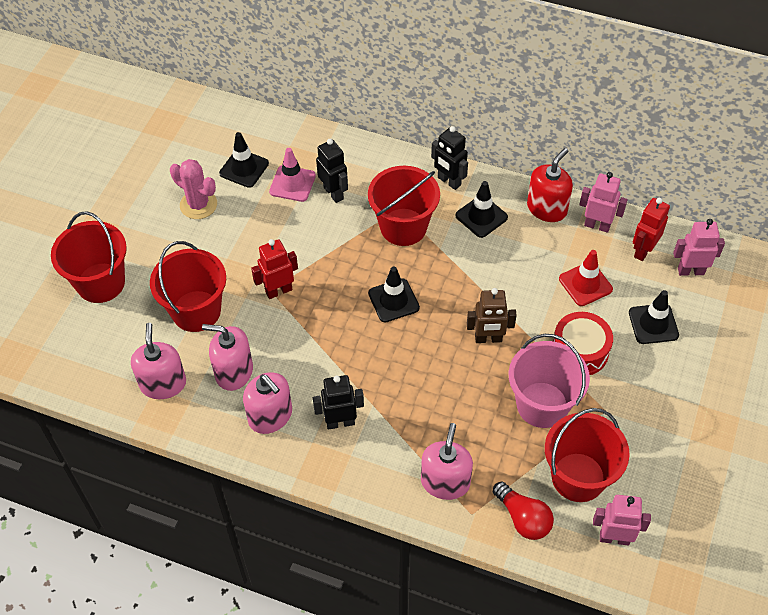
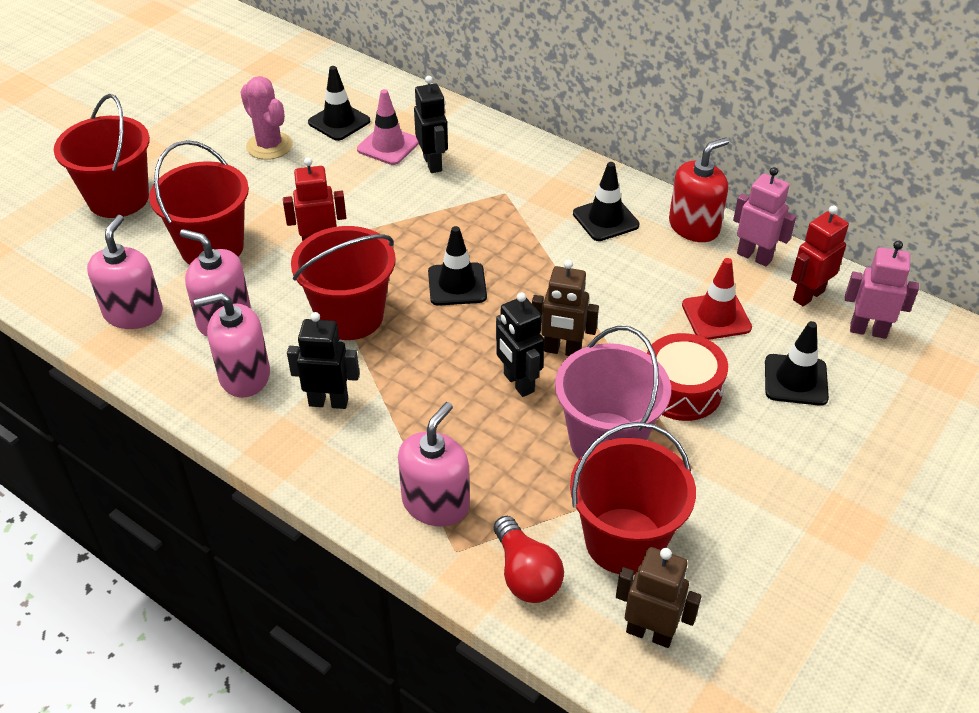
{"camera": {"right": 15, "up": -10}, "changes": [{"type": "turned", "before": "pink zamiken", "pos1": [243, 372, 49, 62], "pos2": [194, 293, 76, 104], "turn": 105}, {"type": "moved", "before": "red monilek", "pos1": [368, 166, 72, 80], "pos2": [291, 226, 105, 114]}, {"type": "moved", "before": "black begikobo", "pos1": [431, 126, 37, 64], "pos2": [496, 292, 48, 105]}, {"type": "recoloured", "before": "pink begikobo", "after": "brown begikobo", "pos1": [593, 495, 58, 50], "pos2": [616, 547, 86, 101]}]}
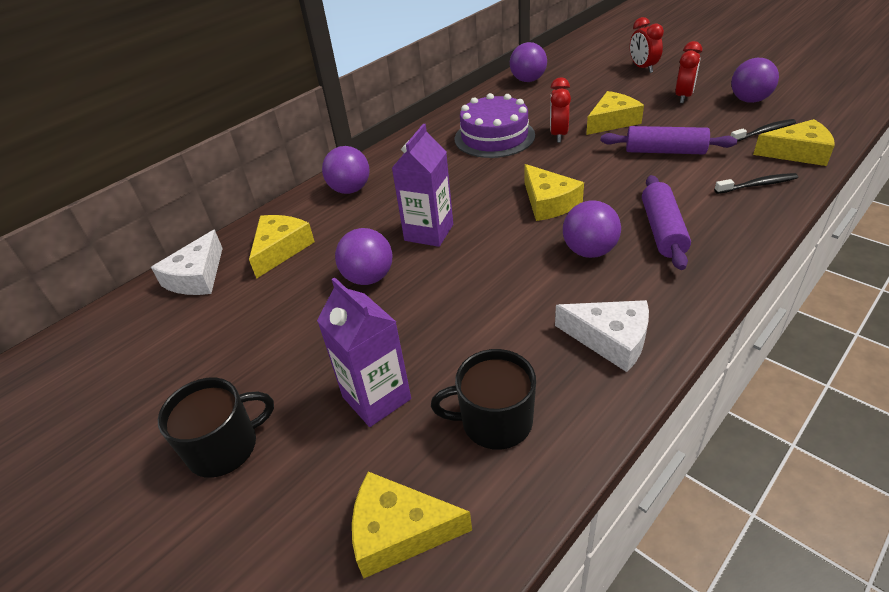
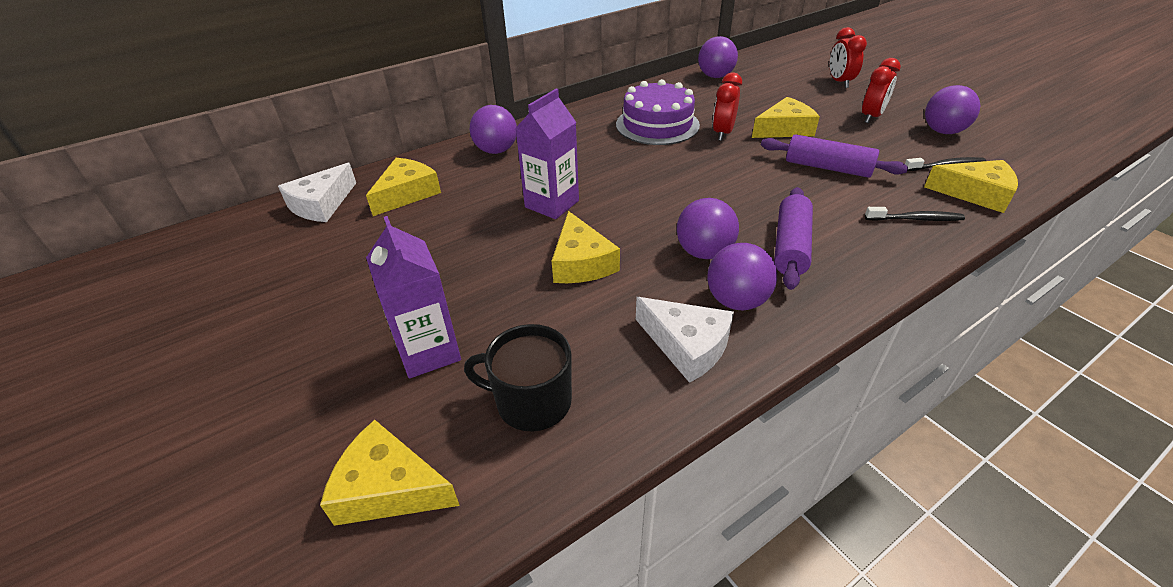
{"camera": {"right": 10, "up": 0}, "changes": [{"type": "removed", "before": "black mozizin", "pos1": [158, 378, 116, 100]}, {"type": "moved", "before": "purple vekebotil", "pos1": [335, 228, 57, 57], "pos2": [707, 243, 70, 67]}, {"type": "moved", "before": "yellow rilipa", "pos1": [525, 164, 59, 57], "pos2": [552, 211, 68, 72]}]}
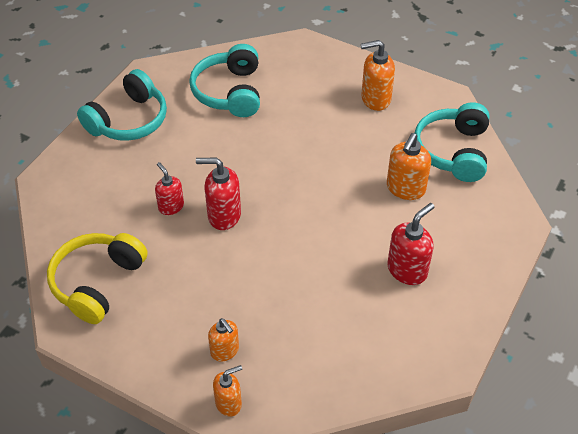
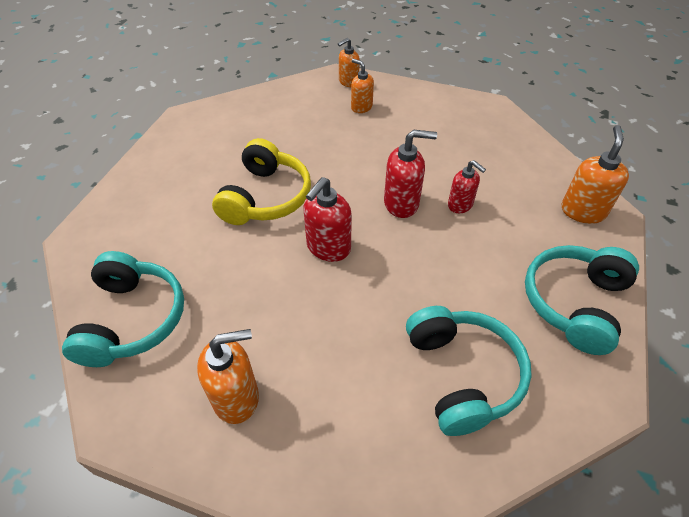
{"camera": {"right": 170, "up": 0}, "changes": [{"type": "moved", "before": "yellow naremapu", "pos1": [47, 233, 101, 91], "pos2": [212, 138, 99, 87]}, {"type": "moved", "before": "orange zamiken", "pos1": [387, 133, 44, 67], "pos2": [561, 125, 68, 99]}, {"type": "moved", "before": "red zamiken", "pos1": [388, 203, 46, 82], "pos2": [303, 177, 49, 85]}]}
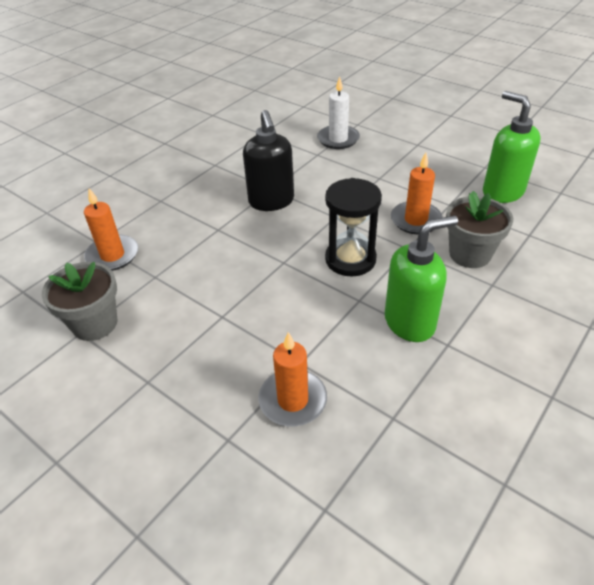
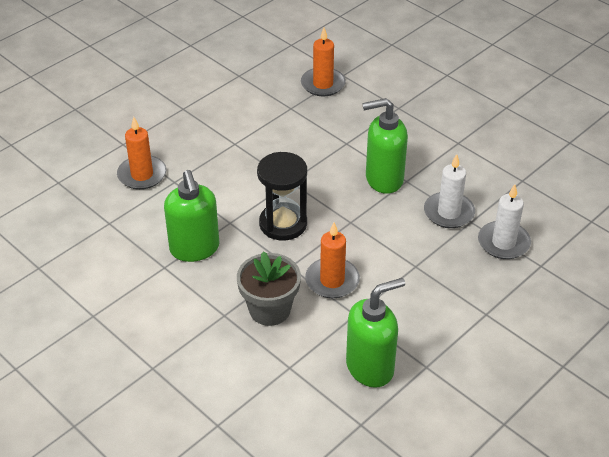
{"camera": {"right": 95, "up": 0}, "changes": [{"type": "removed", "before": "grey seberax", "pos1": [42, 262, 76, 79]}, {"type": "recoloured", "before": "black zamiken", "after": "green zamiken", "pos1": [243, 110, 51, 101], "pos2": [362, 98, 46, 96]}, {"type": "added", "after": "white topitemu", "pos2": [424, 154, 51, 74]}]}
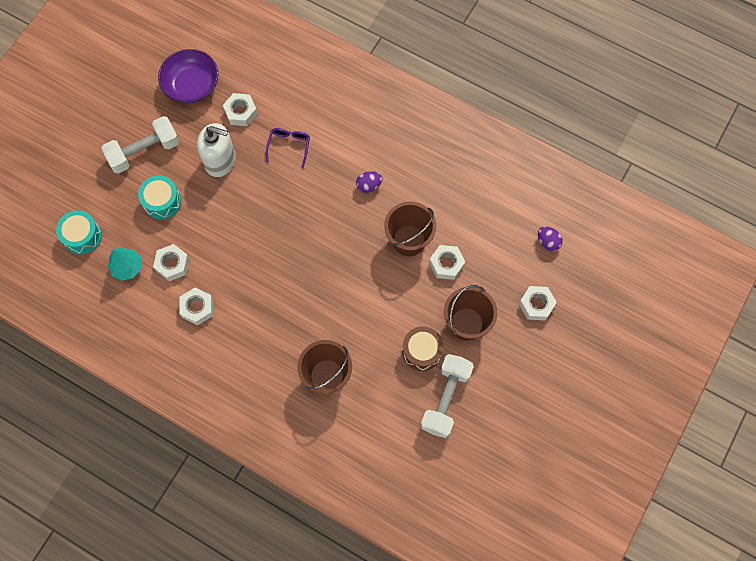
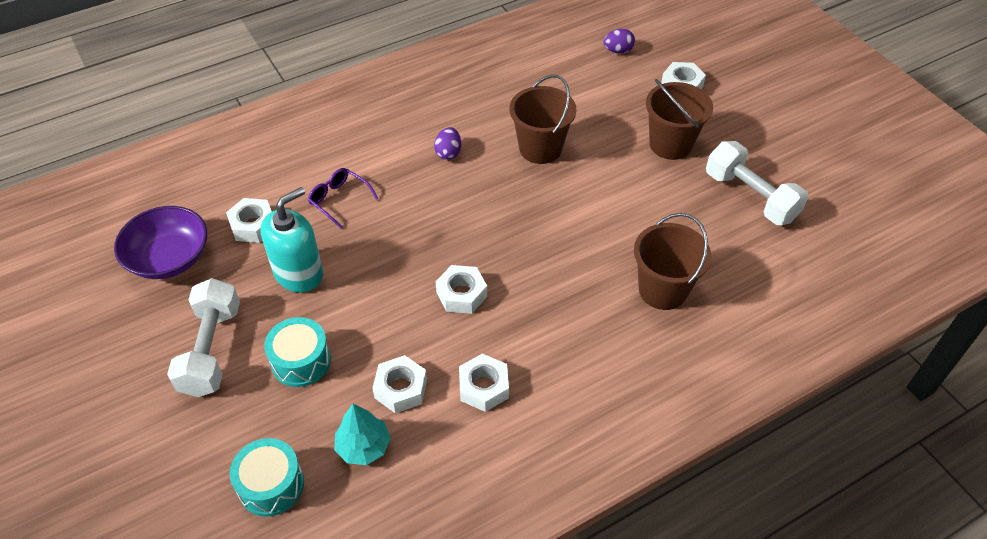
{"camera": {"right": -60, "up": -20}, "changes": [{"type": "recoloured", "before": "white zamiken", "after": "turquoise zamiken", "pos1": [197, 123, 39, 54], "pos2": [261, 187, 62, 106]}, {"type": "removed", "before": "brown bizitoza", "pos1": [402, 326, 41, 45]}, {"type": "moved", "before": "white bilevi", "pos1": [429, 245, 36, 35], "pos2": [436, 265, 51, 49]}]}
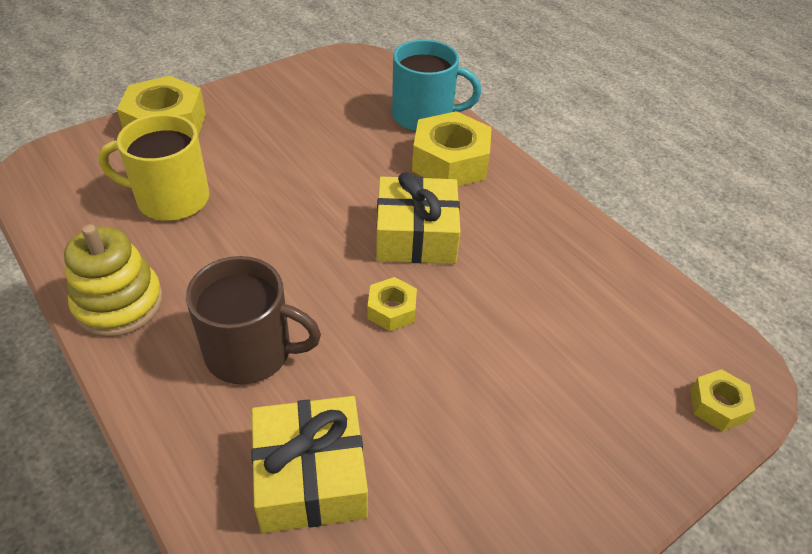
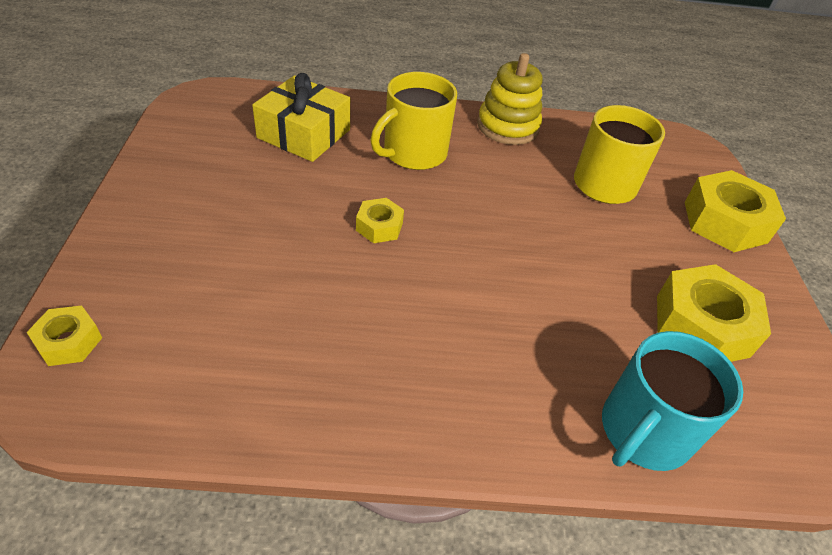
{"camera": {"right": 125, "up": 0}, "changes": [{"type": "recoloured", "before": "brown mozizin", "after": "yellow mozizin", "pos1": [186, 256, 135, 129], "pos2": [370, 72, 87, 98]}, {"type": "removed", "before": "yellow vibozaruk", "pos1": [376, 172, 85, 92]}, {"type": "moved", "before": "yellow bilevi", "pos1": [412, 111, 80, 75], "pos2": [657, 264, 114, 98]}]}
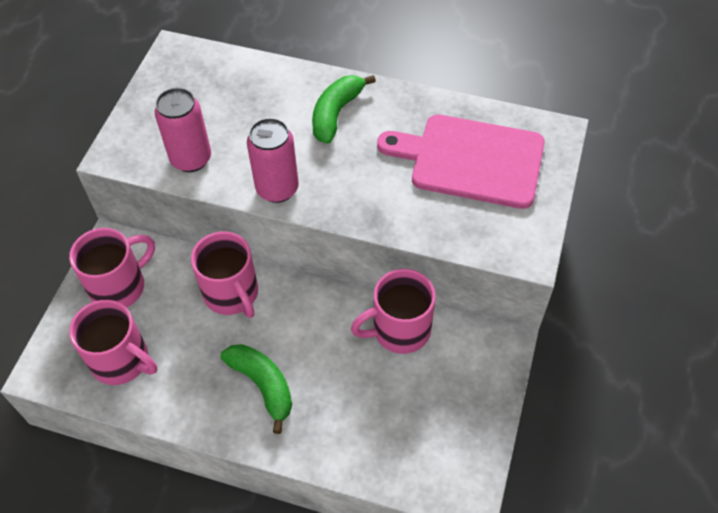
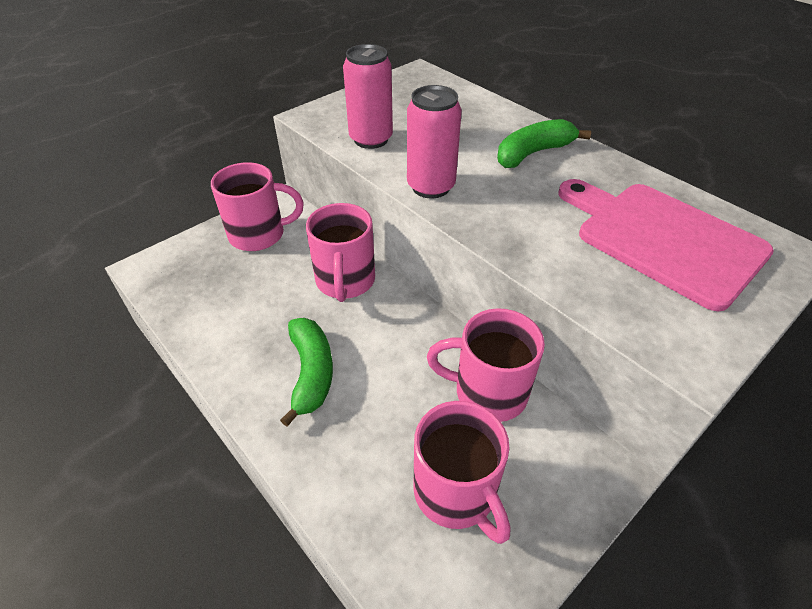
{"camera": {"right": 30, "up": -10}, "changes": [{"type": "moved", "before": "pink mozizin", "pos1": [69, 300, 88, 85], "pos2": [413, 401, 97, 143]}]}
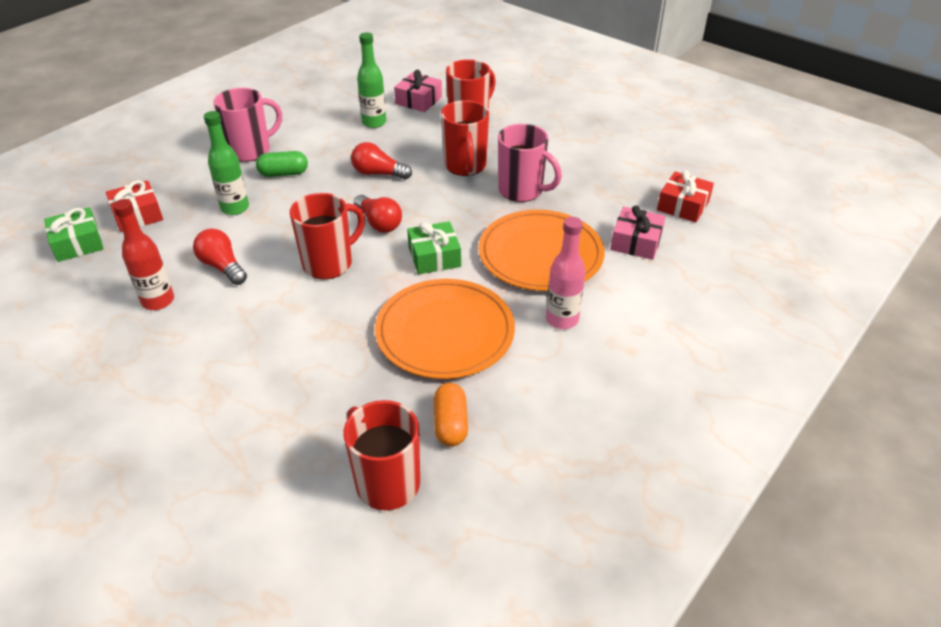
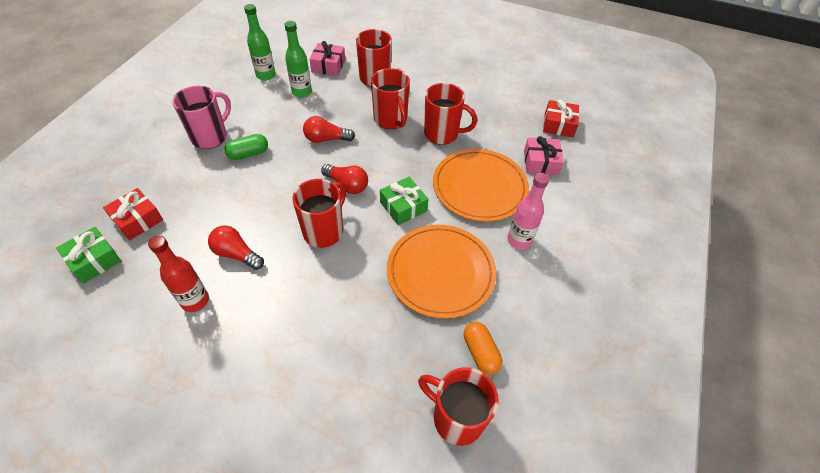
{"camera": {"right": -20, "up": 10}, "changes": [{"type": "moved", "before": "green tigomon", "pos1": [204, 111, 45, 104], "pos2": [244, 4, 32, 77]}, {"type": "recoloured", "before": "pink mozizin", "after": "red mozizin", "pos1": [498, 124, 64, 78], "pos2": [424, 83, 53, 62]}]}
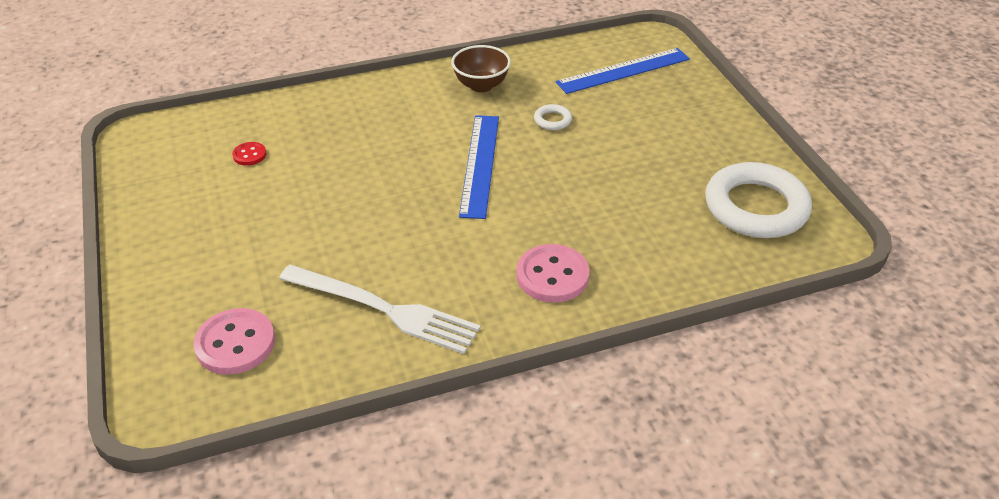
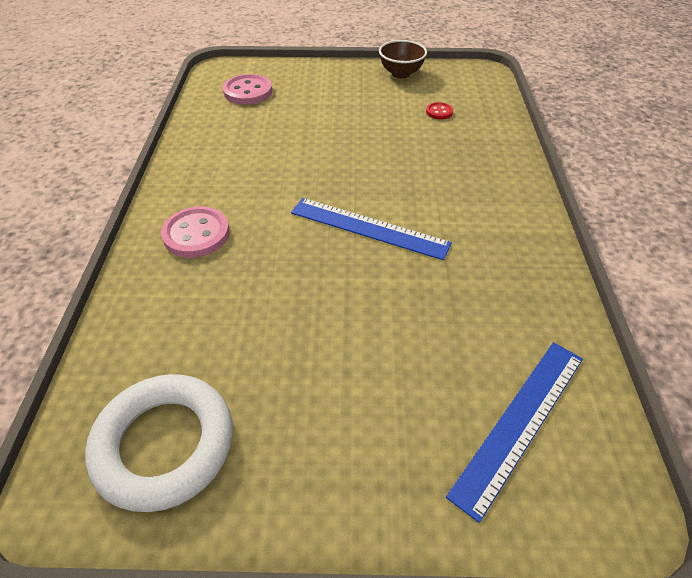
{"camera": {"right": 110, "up": 5}, "changes": [{"type": "removed", "before": "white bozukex", "pos1": [279, 265, 202, 89]}, {"type": "moved", "before": "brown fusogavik", "pos1": [451, 45, 60, 47], "pos2": [379, 40, 48, 38]}, {"type": "removed", "before": "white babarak", "pos1": [534, 104, 38, 26]}, {"type": "turned", "before": "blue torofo", "pos1": [556, 48, 134, 46], "pos2": [446, 342, 137, 181], "turn": 45}]}
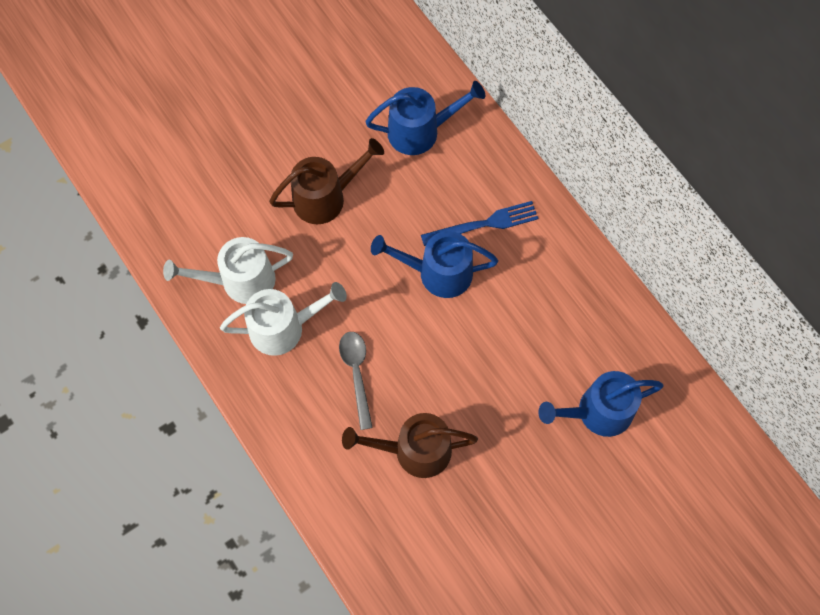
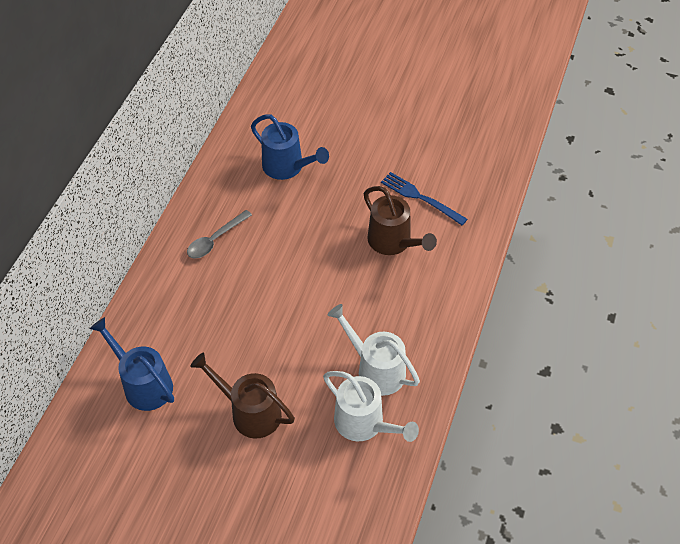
{"camera": {"right": -125, "up": -15}, "changes": [{"type": "moved", "before": "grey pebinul", "pos1": [339, 332, 34, 98], "pos2": [187, 210, 65, 49]}, {"type": "removed", "before": "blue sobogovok", "pos1": [371, 231, 127, 67]}, {"type": "moved", "before": "blue bozukex", "pos1": [421, 201, 117, 45], "pos2": [381, 172, 86, 53]}]}
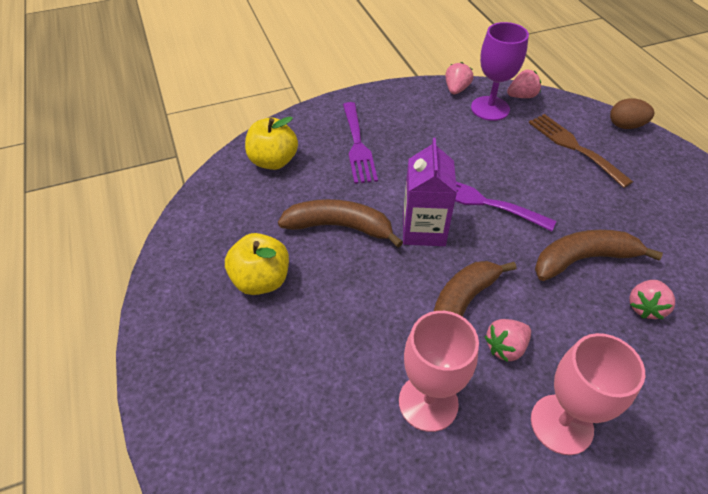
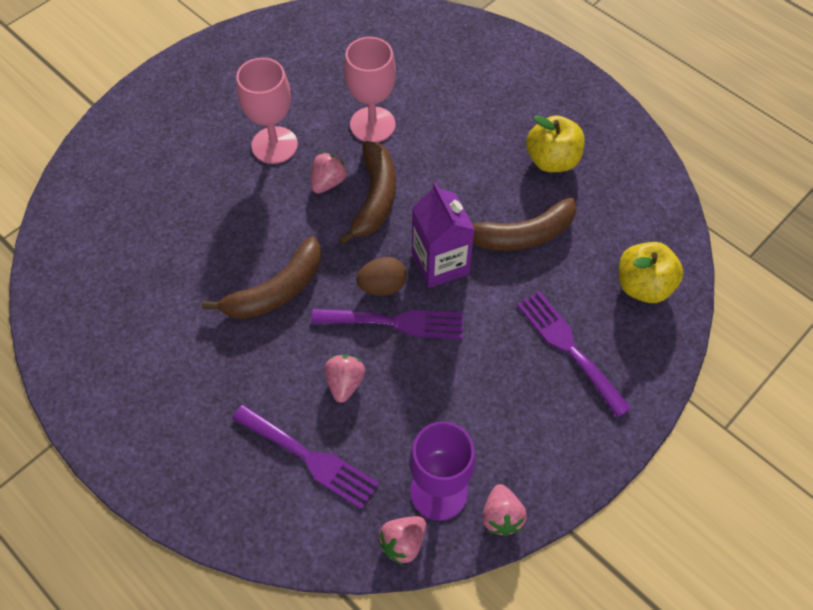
{"camera": {"right": 155, "up": 10}, "changes": [{"type": "recoloured", "before": "brown bozukex", "after": "purple bozukex", "pos1": [529, 114, 104, 74], "pos2": [232, 405, 147, 104]}, {"type": "moved", "before": "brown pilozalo", "pos1": [610, 98, 44, 31], "pos2": [356, 257, 51, 39]}, {"type": "moved", "before": "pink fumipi", "pos1": [629, 280, 46, 39], "pos2": [325, 355, 40, 48]}]}
